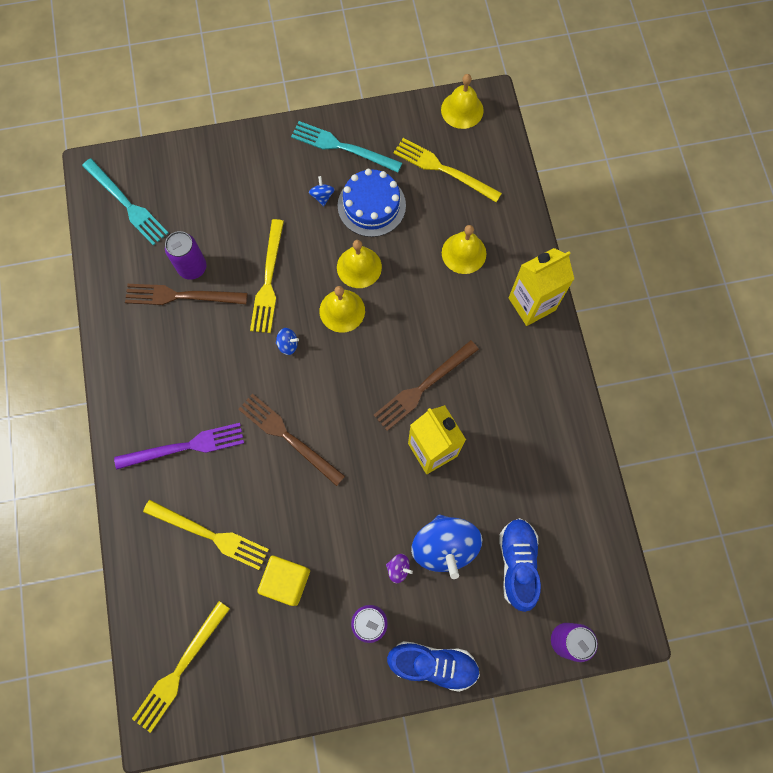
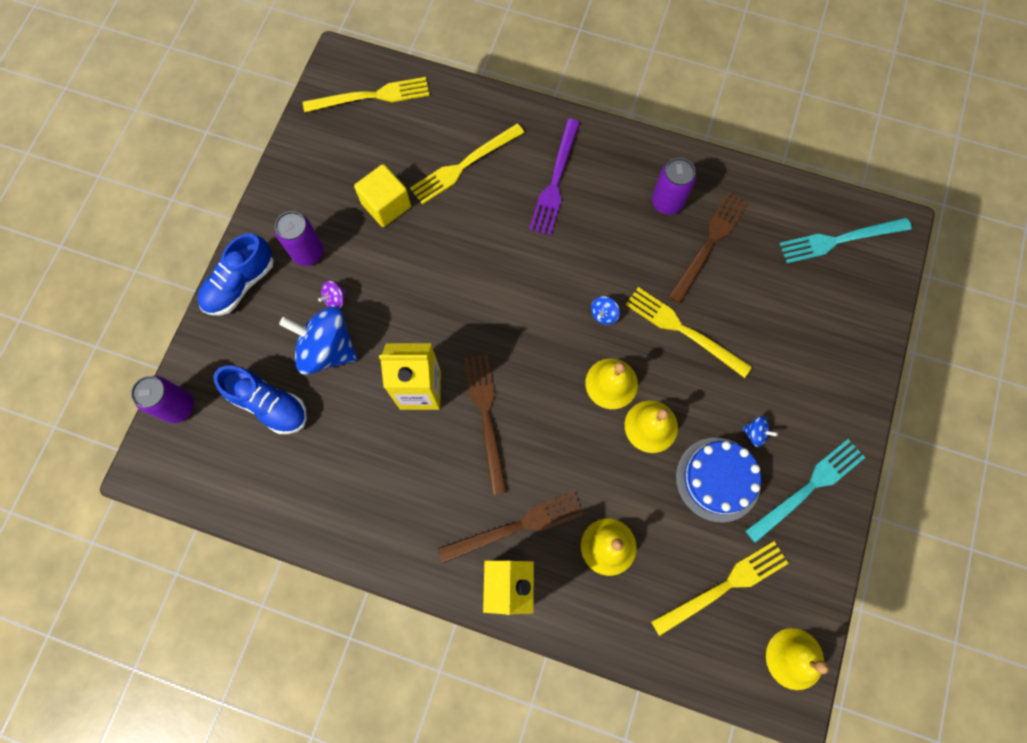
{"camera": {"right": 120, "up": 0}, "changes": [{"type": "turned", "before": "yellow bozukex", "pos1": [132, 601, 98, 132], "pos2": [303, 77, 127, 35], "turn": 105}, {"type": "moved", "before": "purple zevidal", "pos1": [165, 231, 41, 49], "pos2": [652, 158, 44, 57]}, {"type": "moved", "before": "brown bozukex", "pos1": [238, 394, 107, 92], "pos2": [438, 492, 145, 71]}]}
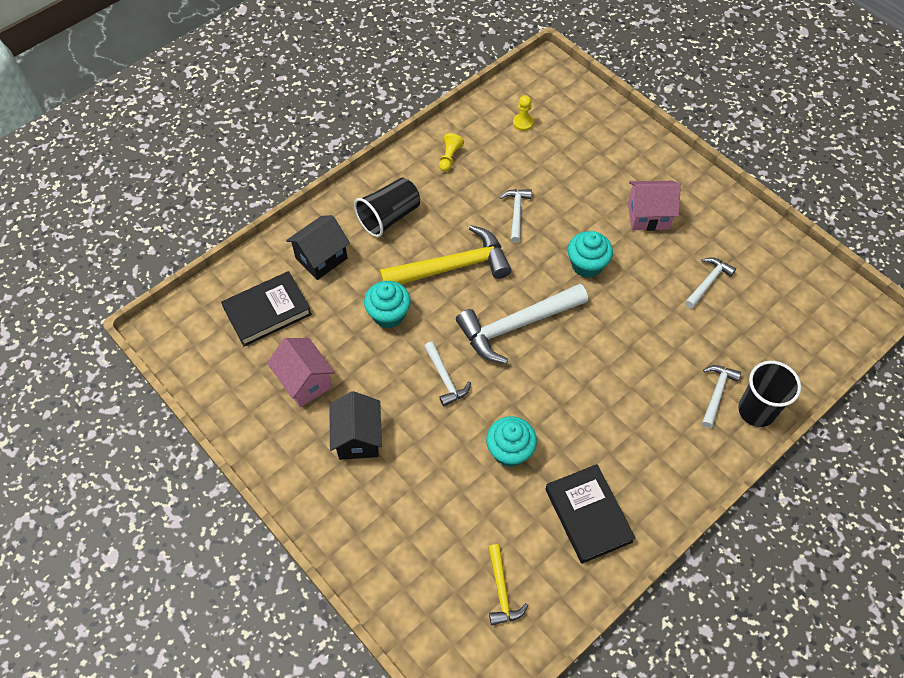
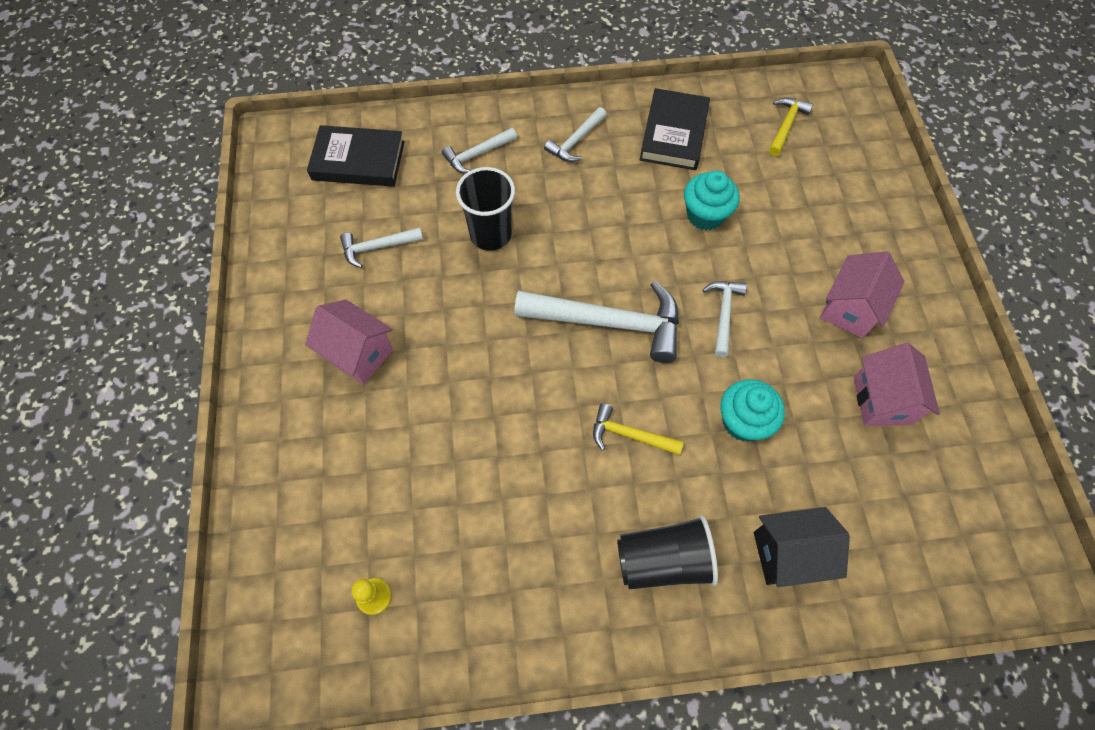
{"camera": {"right": -145, "up": 5}, "changes": [{"type": "moved", "before": "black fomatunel", "pos1": [221, 271, 91, 76], "pos2": [307, 125, 98, 62]}, {"type": "recoloured", "before": "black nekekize", "after": "pink nekekize", "pos1": [329, 391, 53, 69], "pos2": [820, 251, 84, 87]}, {"type": "resized", "before": "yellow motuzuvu", "pos1": [380, 225, 132, 59], "pos2": [593, 403, 91, 52], "scale": 0.51}, {"type": "removed", "before": "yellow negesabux", "pos1": [439, 133, 25, 39]}, {"type": "moved", "before": "white motuzuvu", "pos1": [500, 189, 32, 54], "pos2": [544, 107, 63, 55]}, {"type": "removed", "before": "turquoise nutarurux", "pos1": [568, 231, 45, 47]}, {"type": "moved", "before": "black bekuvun", "pos1": [738, 361, 63, 66], "pos2": [456, 167, 59, 84]}]}
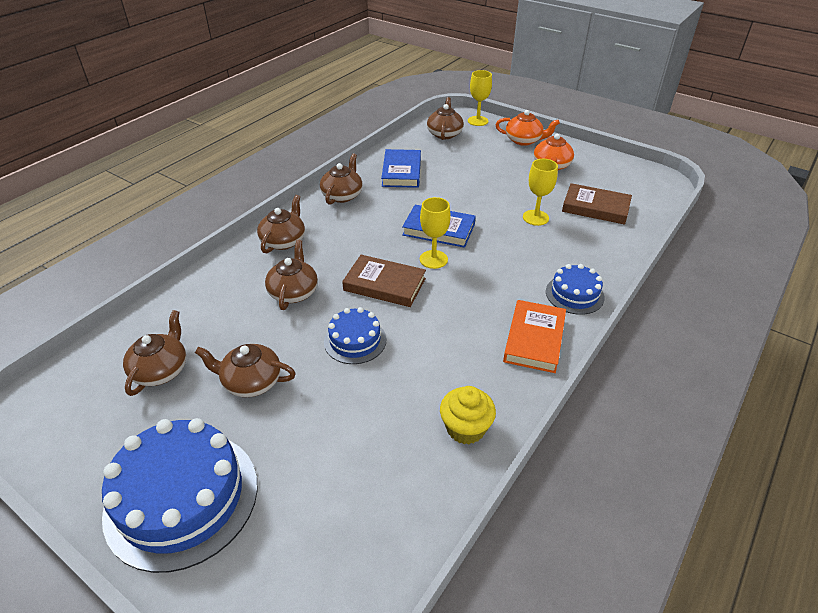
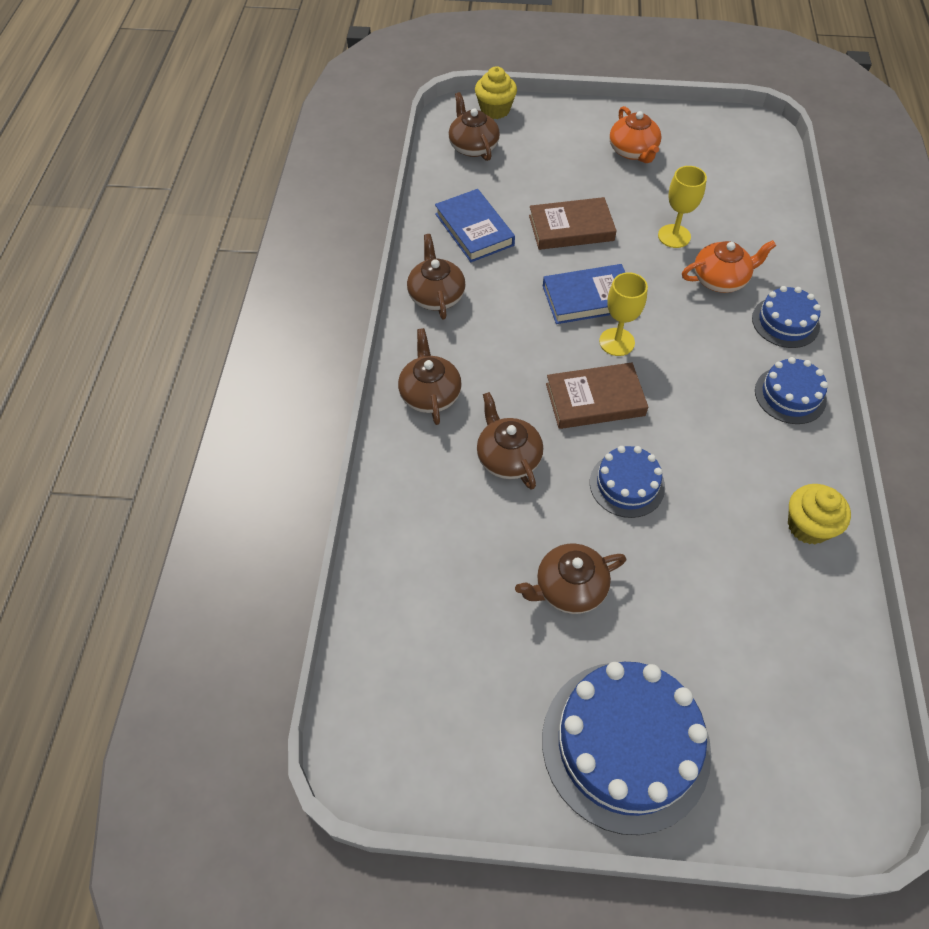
{"camera": {"right": -30, "up": 15}, "changes": [{"type": "removed", "before": "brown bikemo", "pos1": [123, 310, 63, 86]}, {"type": "replaced", "before": "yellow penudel", "after": "yellow nutarurux", "pos1": [468, 70, 24, 56], "pos2": [475, 66, 42, 53]}, {"type": "moved", "before": "orange bikemo", "pos1": [496, 110, 64, 36], "pos2": [682, 240, 94, 53]}, {"type": "replaced", "before": "orange fomatunel", "after": "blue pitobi", "pos1": [503, 300, 63, 73], "pos2": [755, 357, 73, 67]}, {"type": "moved", "before": "brown fomatunel", "pos1": [562, 183, 70, 42], "pos2": [529, 197, 88, 53]}]}
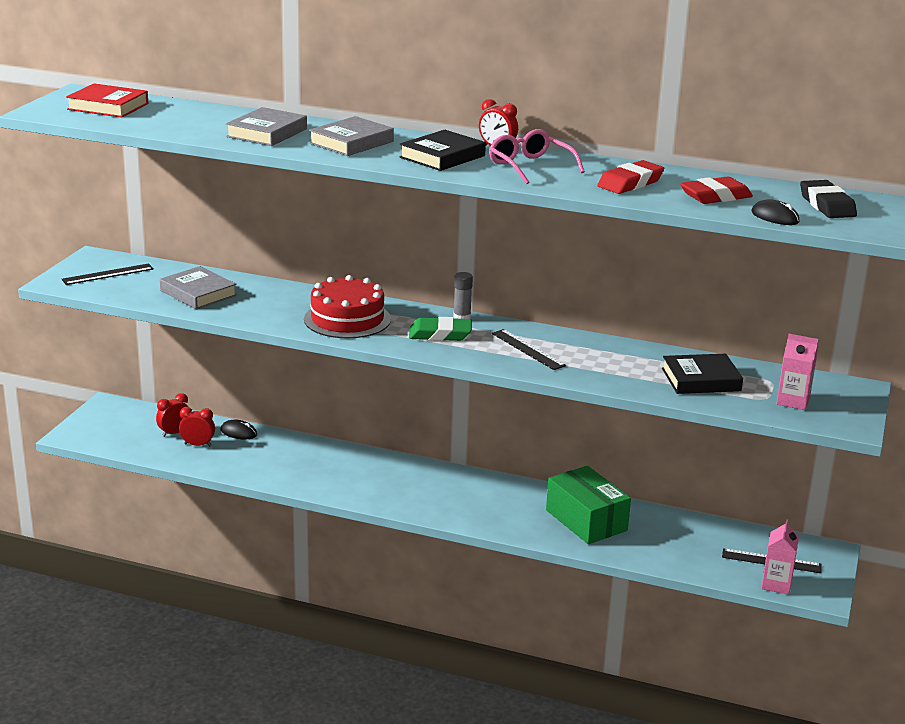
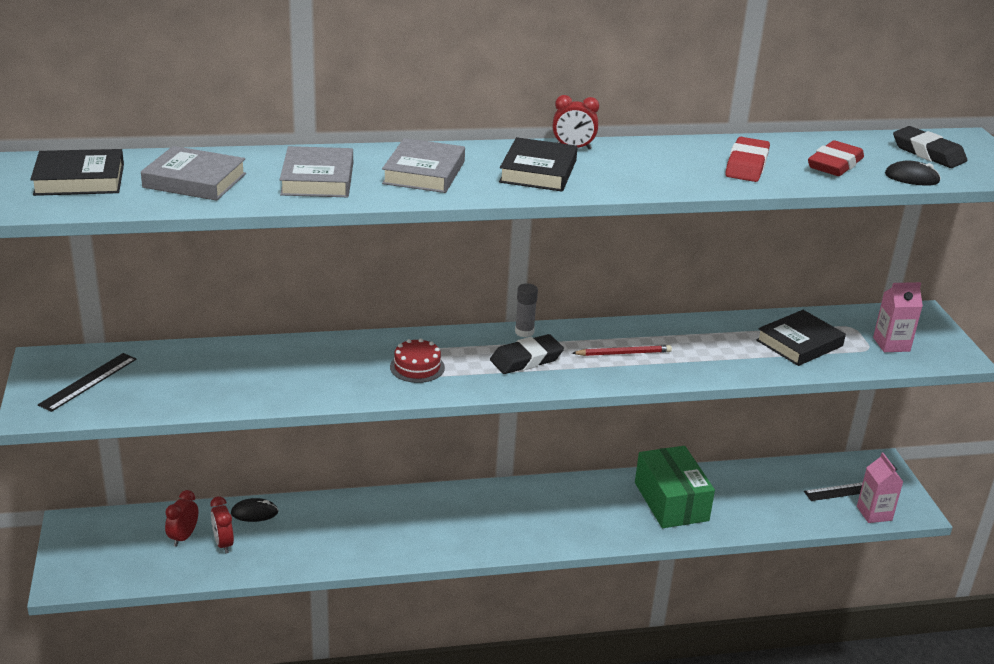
{"camera": {"right": -30, "up": 5}, "changes": [{"type": "recoloured", "before": "red fomatunel", "after": "black fomatunel", "pos1": [66, 83, 82, 35], "pos2": [30, 149, 94, 47]}, {"type": "moved", "before": "grey fomatunel", "pos1": [160, 266, 77, 43], "pos2": [141, 146, 105, 55]}, {"type": "turned", "before": "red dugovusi", "pos1": [179, 407, 36, 39], "pos2": [210, 496, 24, 58], "turn": -90}, {"type": "resized", "before": "red pitobi", "pos1": [304, 275, 87, 63], "pos2": [390, 338, 55, 45], "scale": 0.55}, {"type": "recoloured", "before": "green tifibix", "after": "black tifibix", "pos1": [409, 317, 63, 24], "pos2": [490, 334, 74, 40]}, {"type": "removed", "before": "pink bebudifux", "pos1": [489, 129, 96, 55]}, {"type": "replaced", "before": "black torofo", "after": "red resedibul", "pos1": [491, 329, 75, 41], "pos2": [572, 345, 100, 11]}, {"type": "turned", "before": "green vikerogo", "pos1": [546, 466, 85, 78], "pos2": [635, 446, 80, 82], "turn": 45}]}
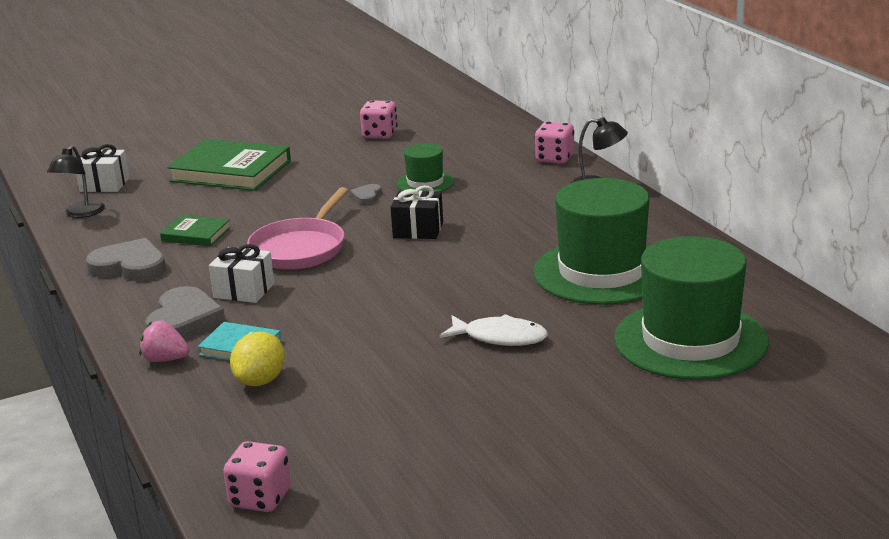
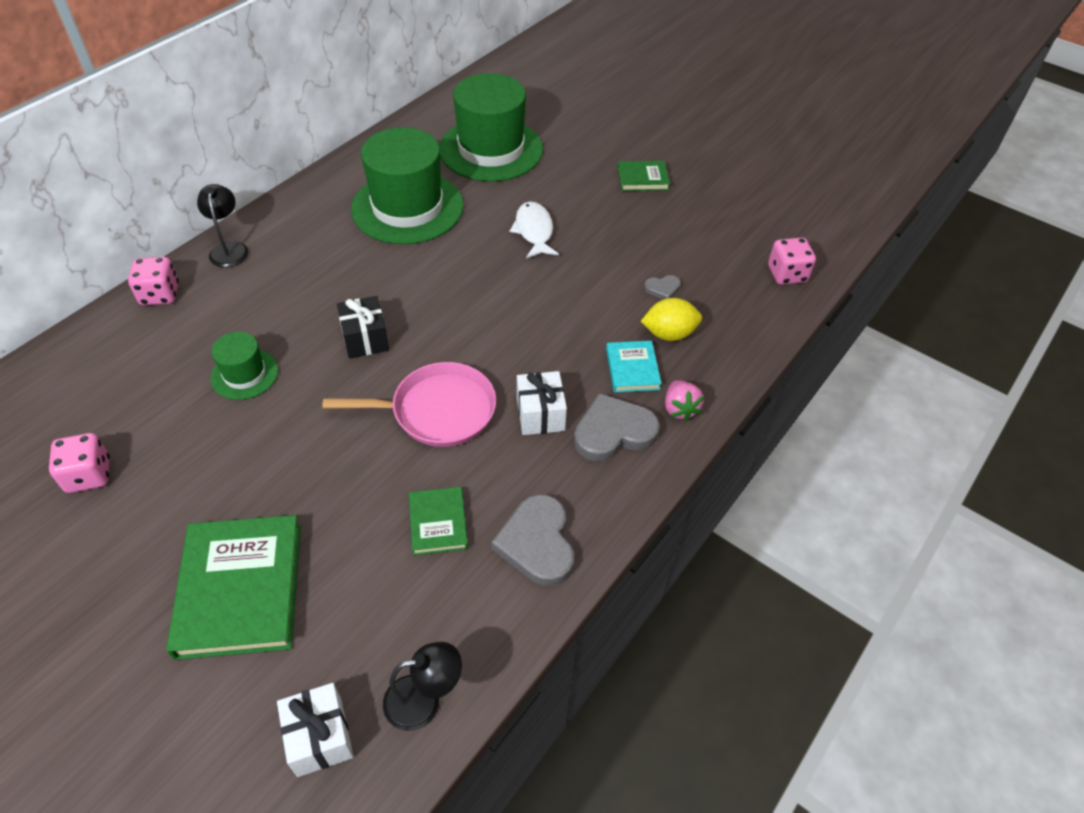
{"camera": {"right": -120, "up": 25}, "changes": [{"type": "moved", "before": "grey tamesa", "pos1": [350, 184, 32, 20], "pos2": [644, 275, 37, 24]}, {"type": "added", "after": "green fomatunel", "pos2": [618, 161, 52, 30]}]}
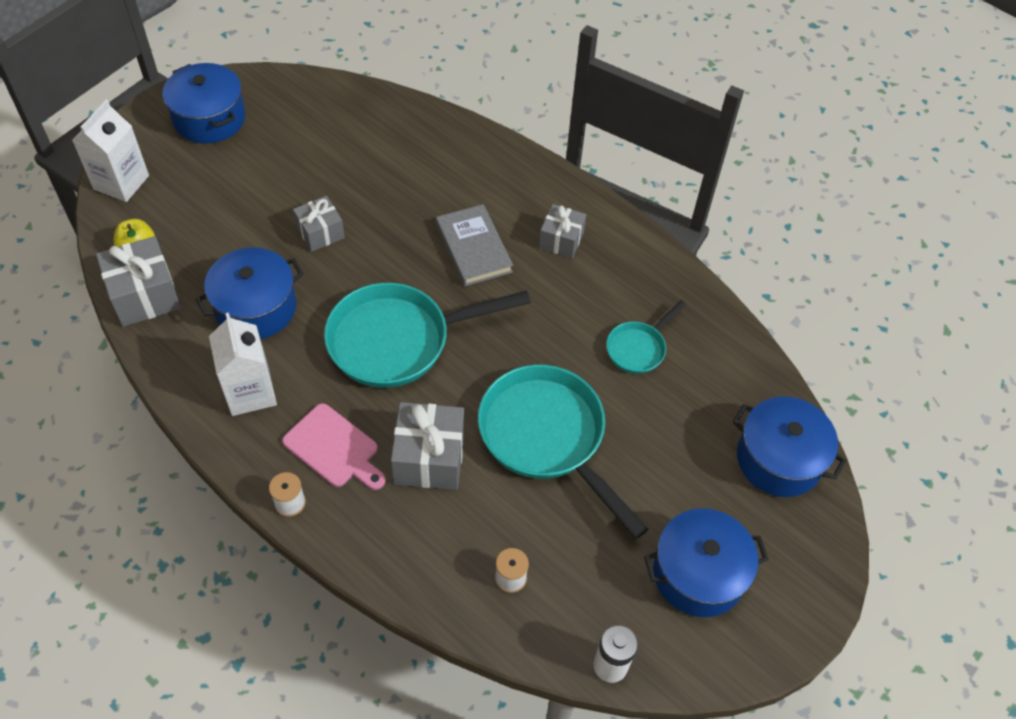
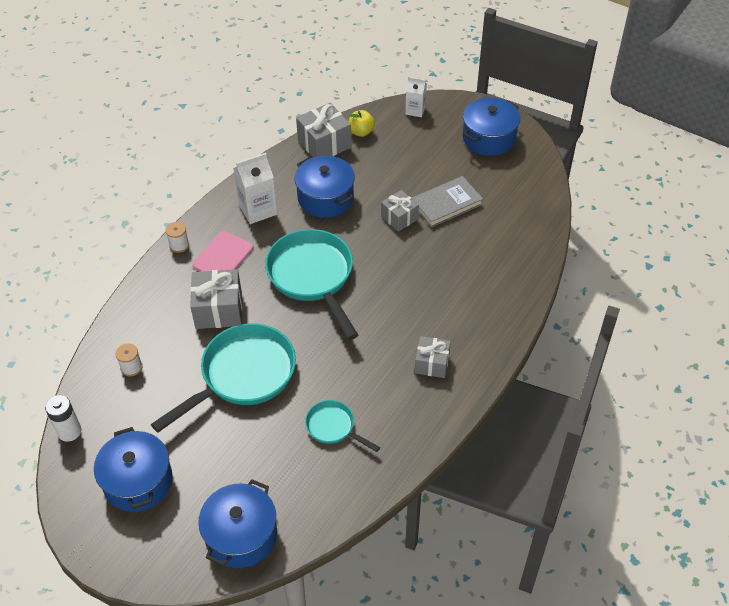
{"camera": {"right": 85, "up": -5}, "changes": [{"type": "resized", "before": "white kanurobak", "pos1": [72, 100, 77, 102], "pos2": [405, 77, 22, 40], "scale": 0.62}, {"type": "moved", "before": "grey fomatunel", "pos1": [436, 204, 77, 82], "pos2": [412, 176, 71, 52]}]}
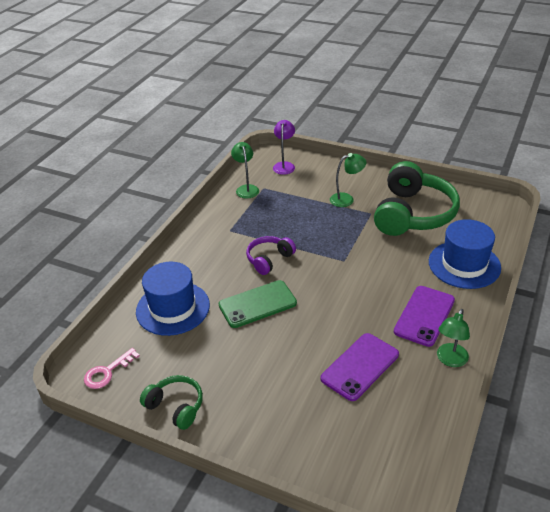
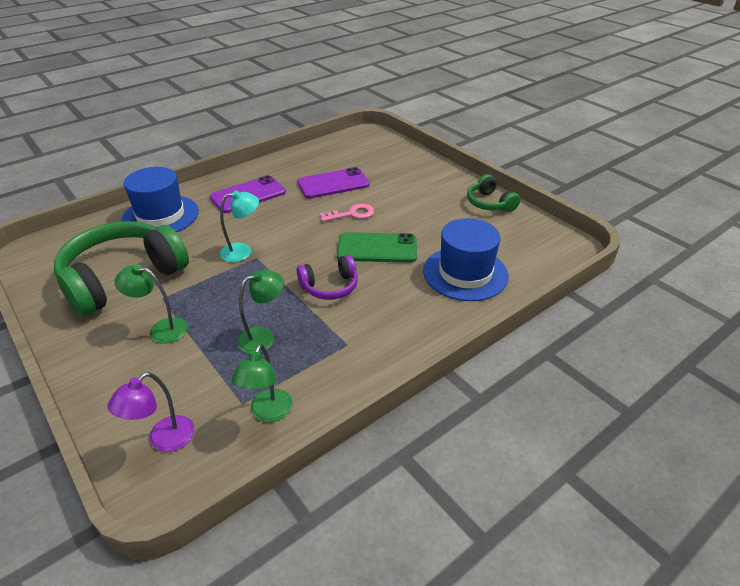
{"camera": {"right": -155, "up": 0}, "changes": [{"type": "moved", "before": "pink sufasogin", "pos1": [84, 348, 56, 41], "pos2": [320, 204, 54, 18]}, {"type": "moved", "before": "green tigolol", "pos1": [437, 309, 33, 58], "pos2": [237, 270, 47, 84]}, {"type": "added", "after": "turquoise tigolol", "pos2": [220, 190, 39, 72]}]}
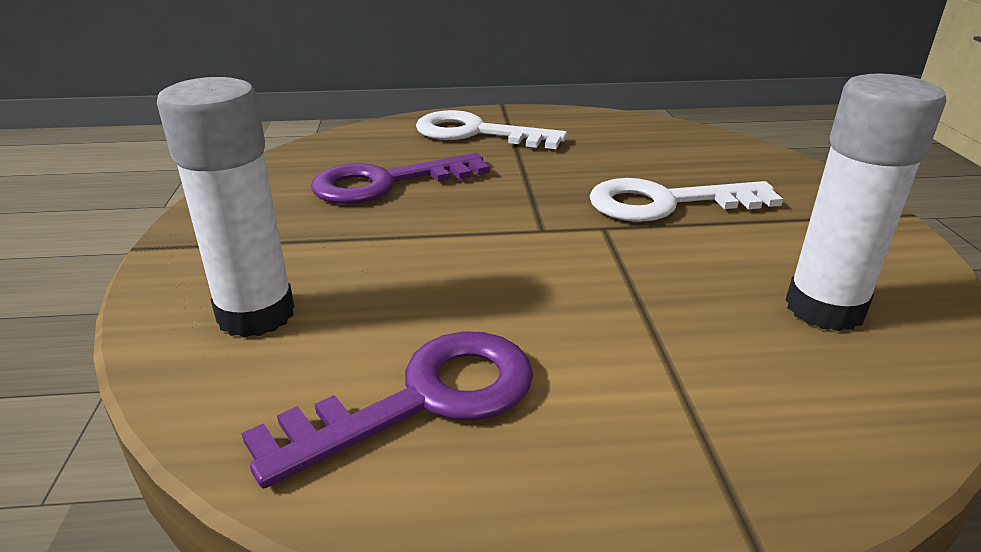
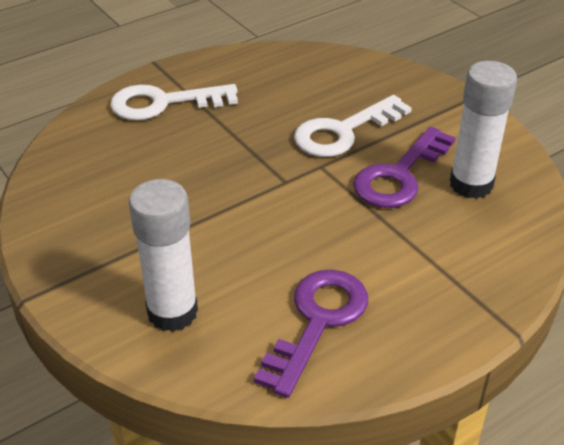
{"camera": {"right": -30, "up": 10}, "changes": [{"type": "moved", "before": "purple sufasogin", "pos1": [311, 153, 179, 51], "pos2": [353, 127, 103, 81]}]}
